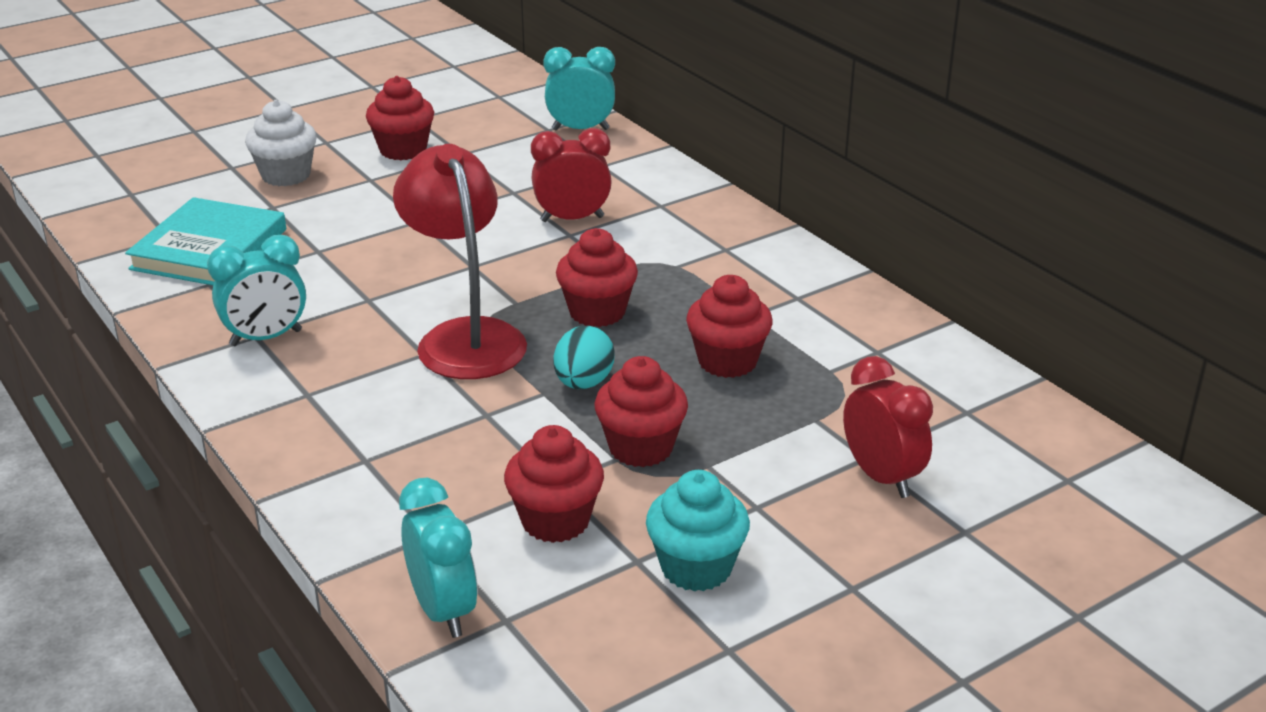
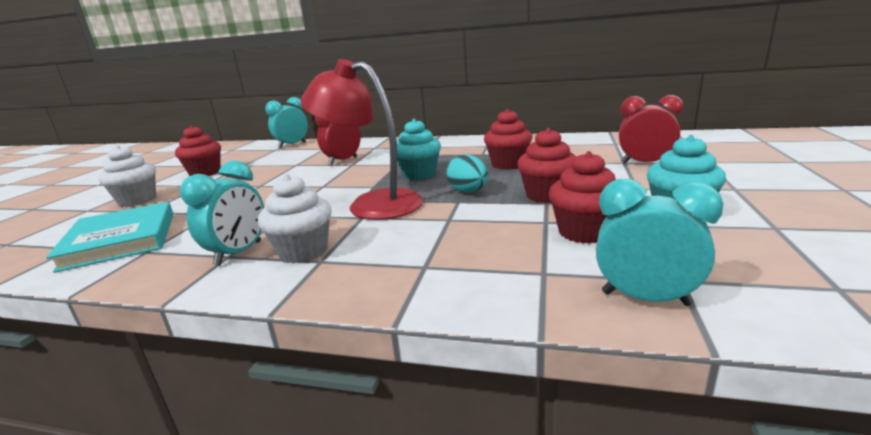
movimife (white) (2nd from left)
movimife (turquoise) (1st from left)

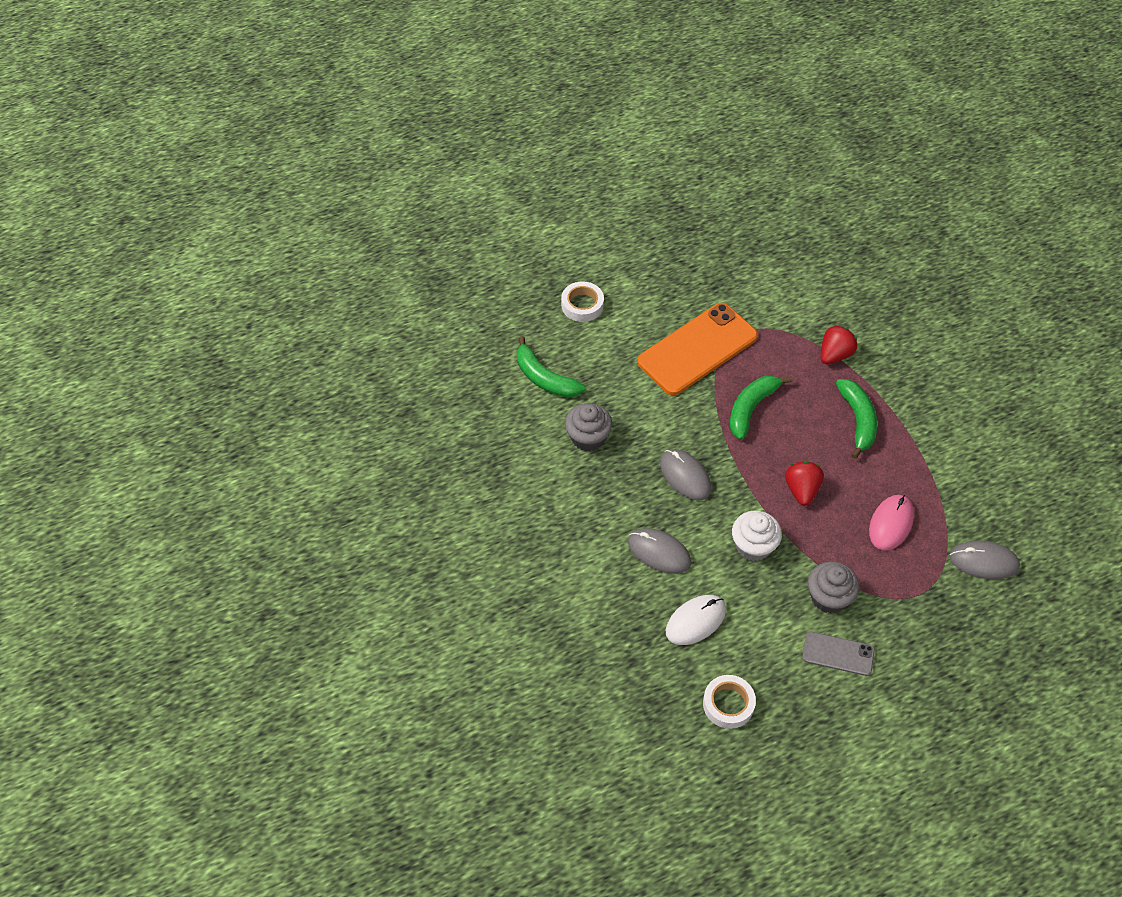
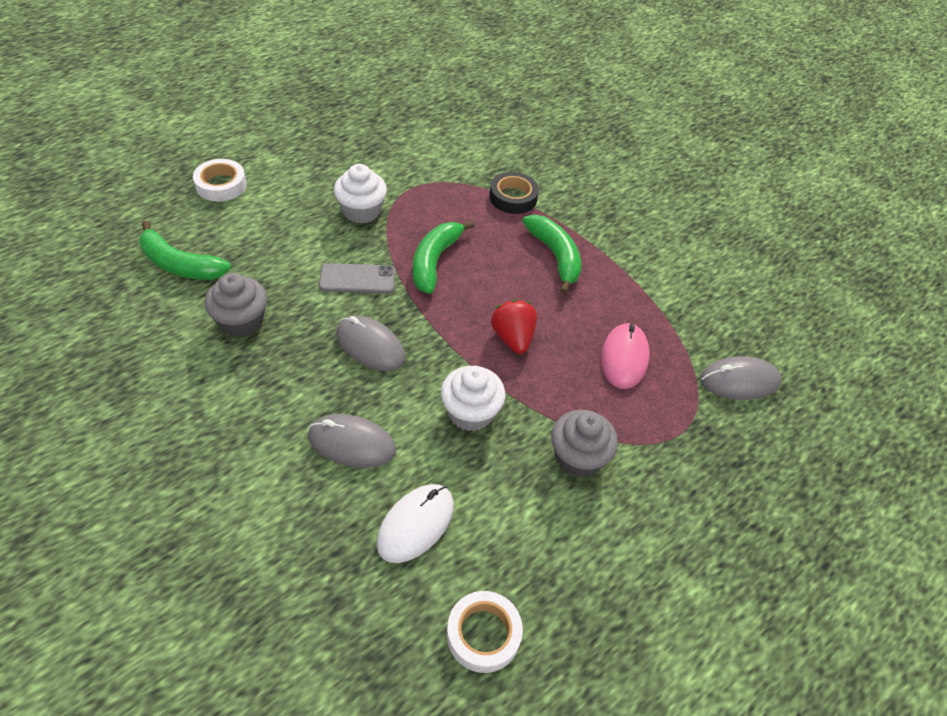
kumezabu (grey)
movimife (white) (1st from left)
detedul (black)

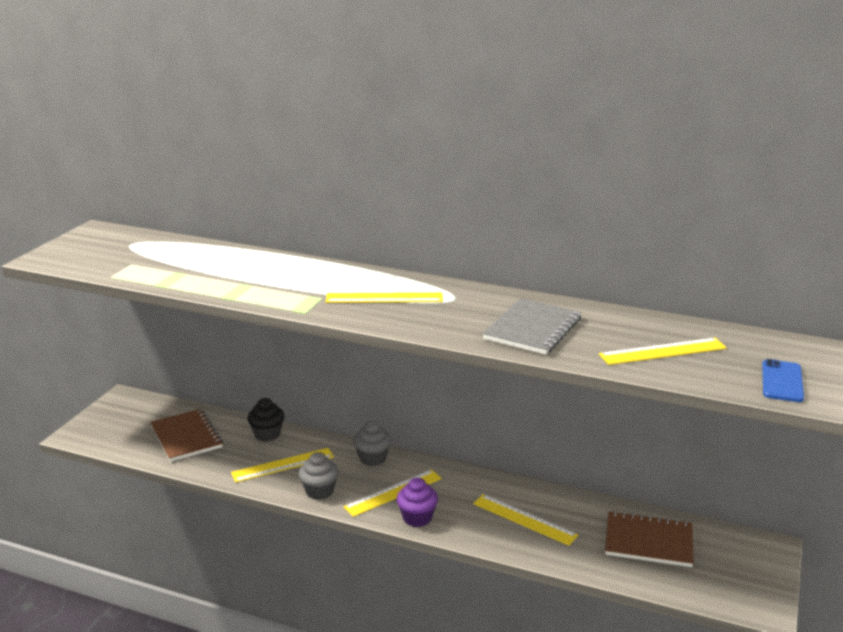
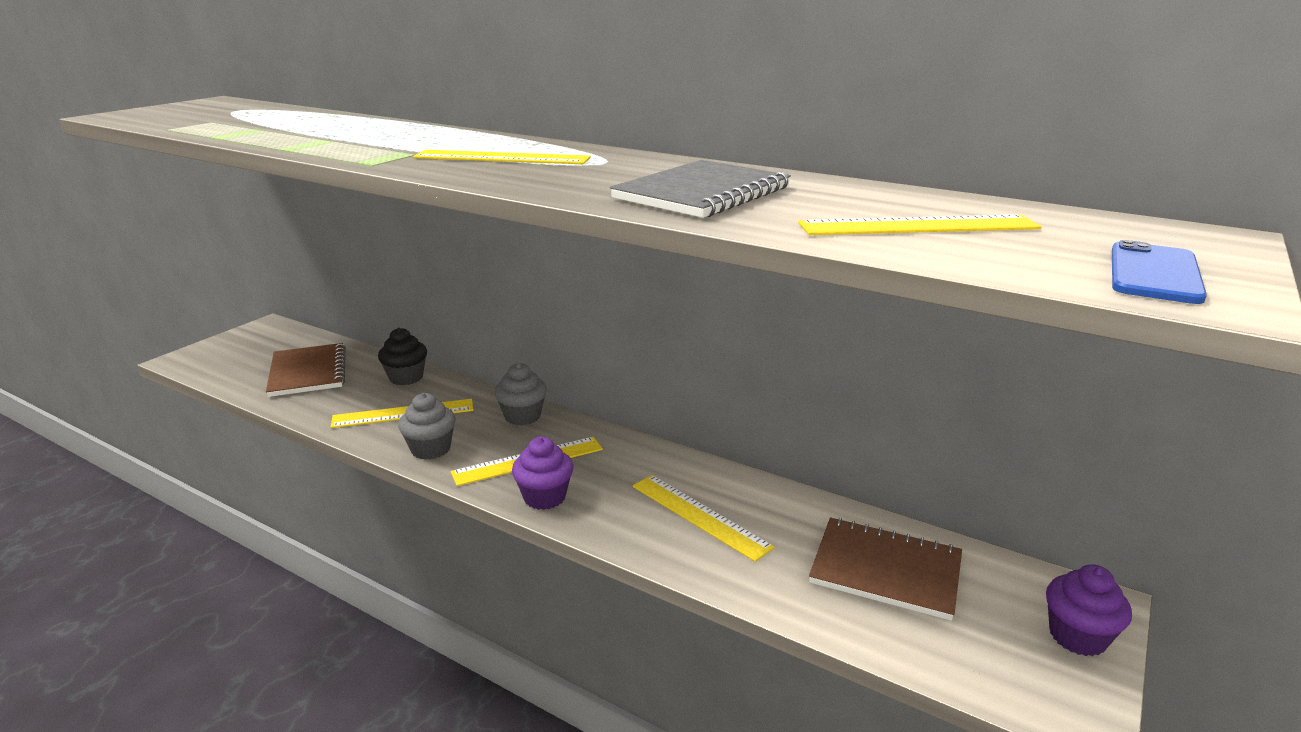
movimife (purple) (2nd from left)

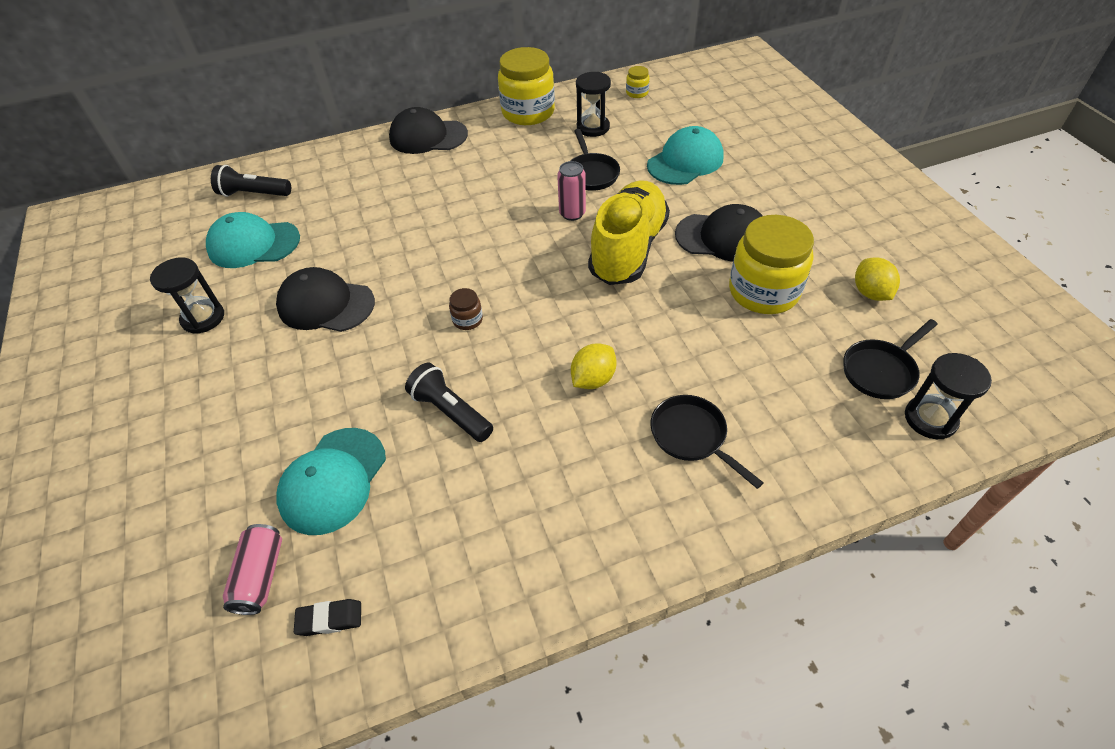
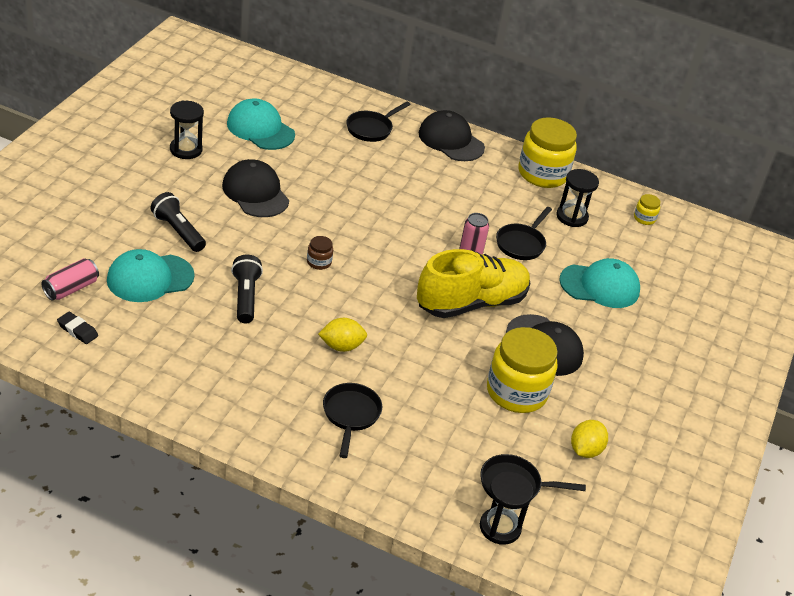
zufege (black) (1st from left)
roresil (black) (2nd from left)

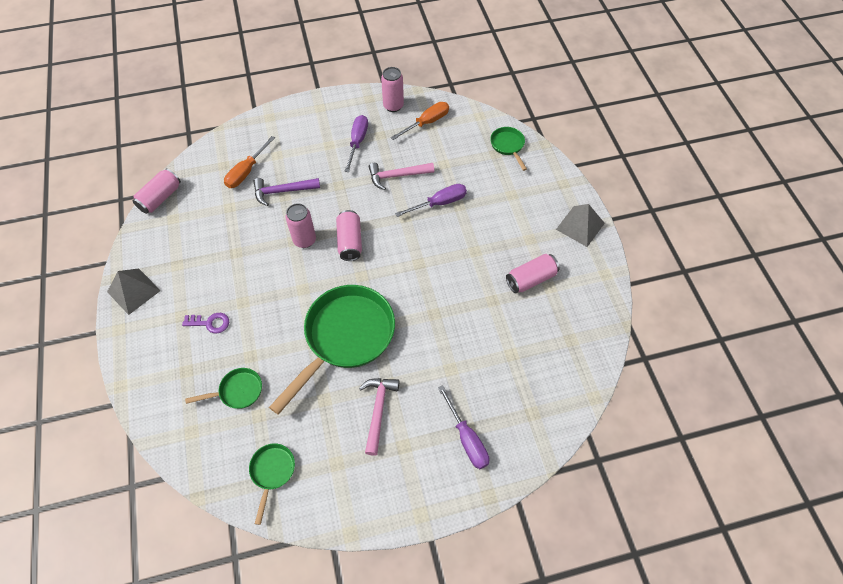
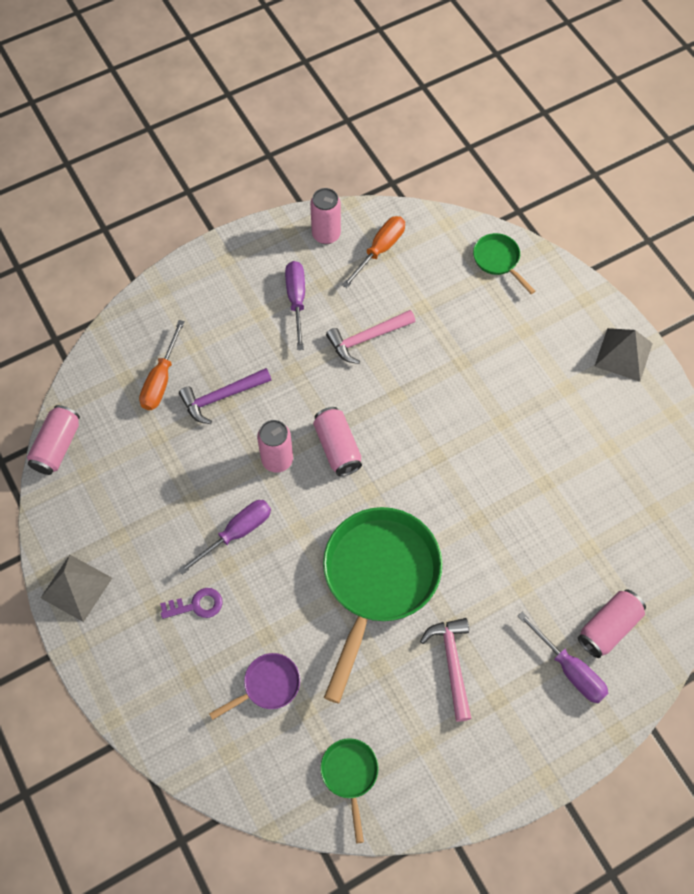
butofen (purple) (1st from left)
roresil (purple)
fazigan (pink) (5th from left)

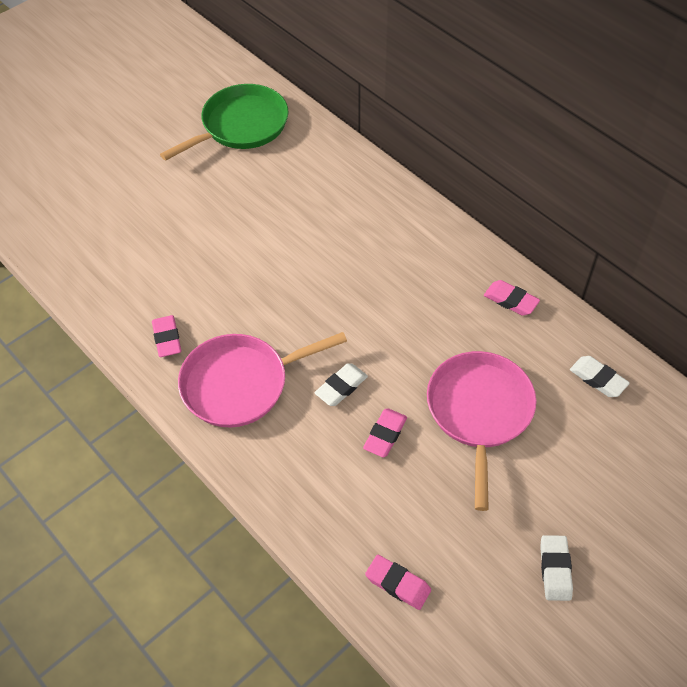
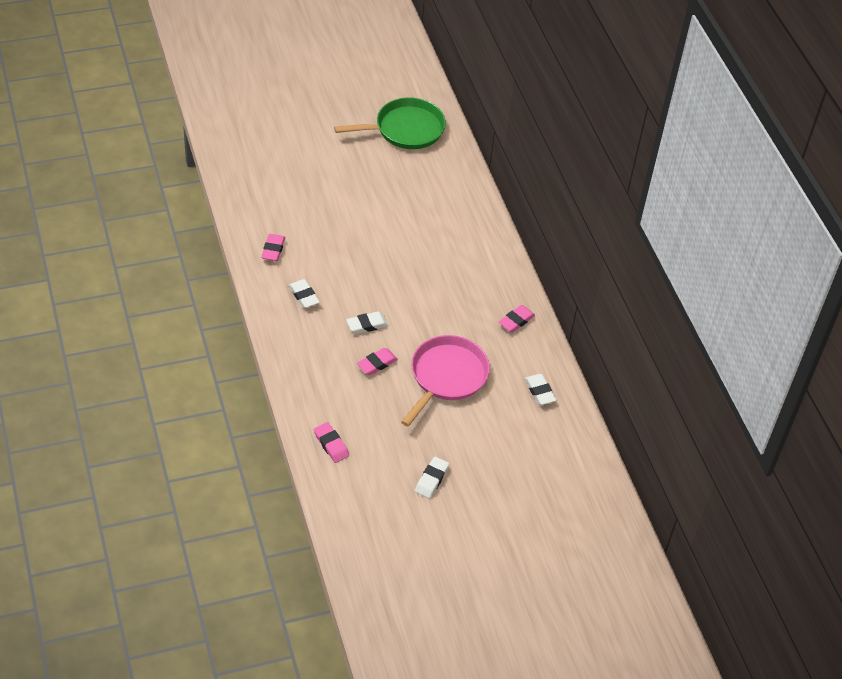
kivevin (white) (1st from left)
kivevin (pink) (4th from left)

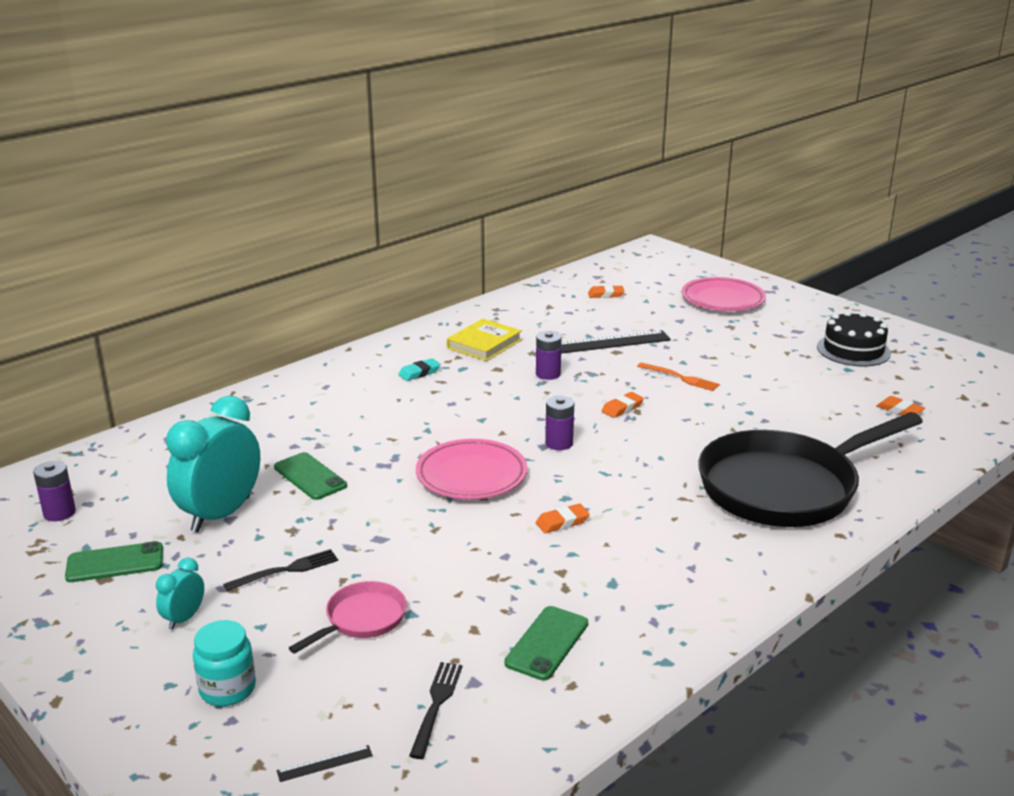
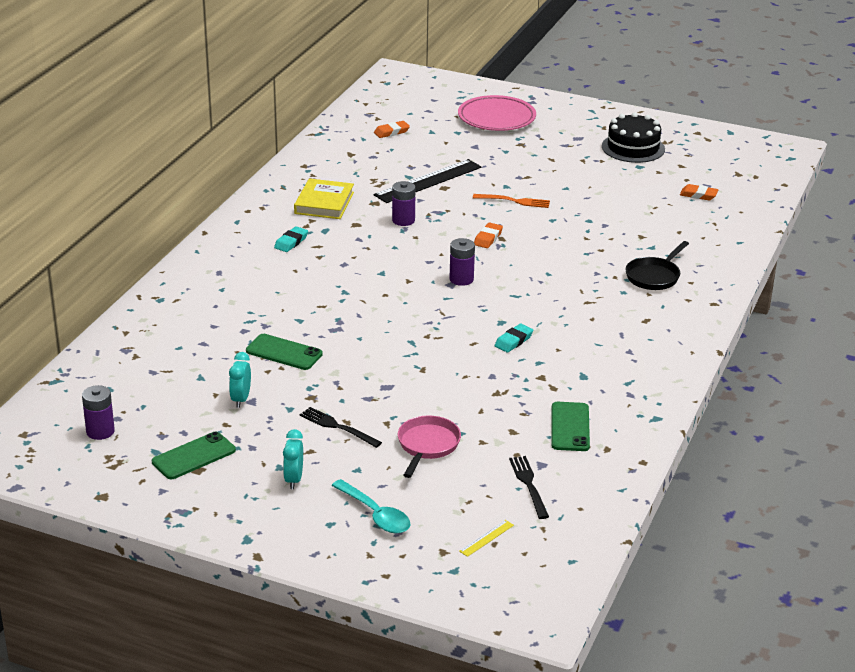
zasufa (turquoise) (1st from left)
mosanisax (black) (1st from left)
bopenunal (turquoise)
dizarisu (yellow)
kivevin (turquoise) (2nd from left)
roresil (black)
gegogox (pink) (1st from left in the first image)

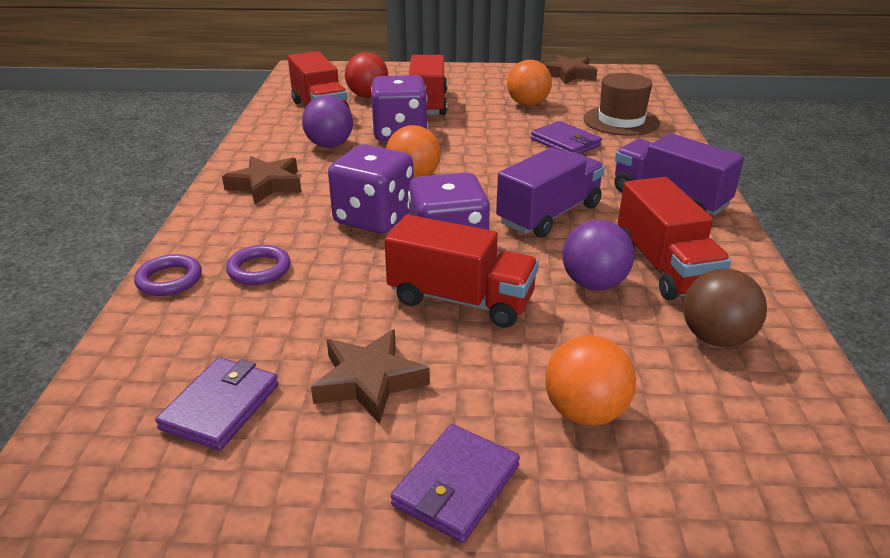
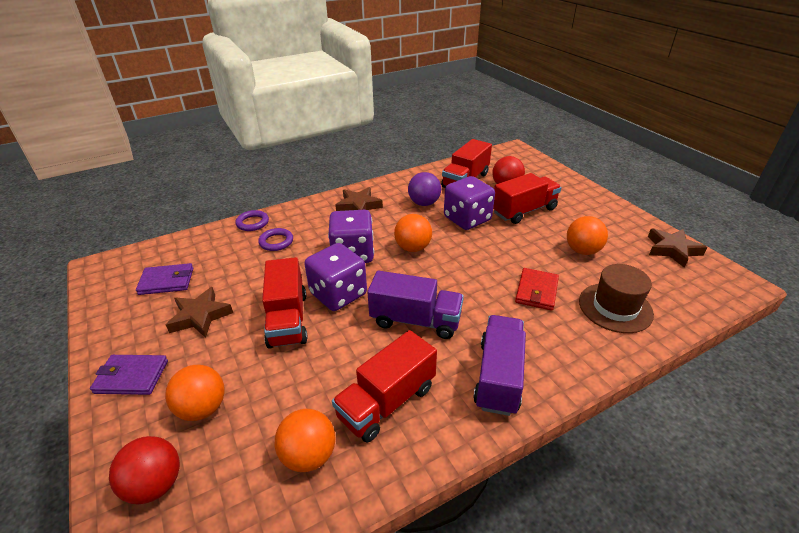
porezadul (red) (1st from left)
porezadul (orange) (2nd from left)
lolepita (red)
porezadul (purple) (2nd from left in the first image)

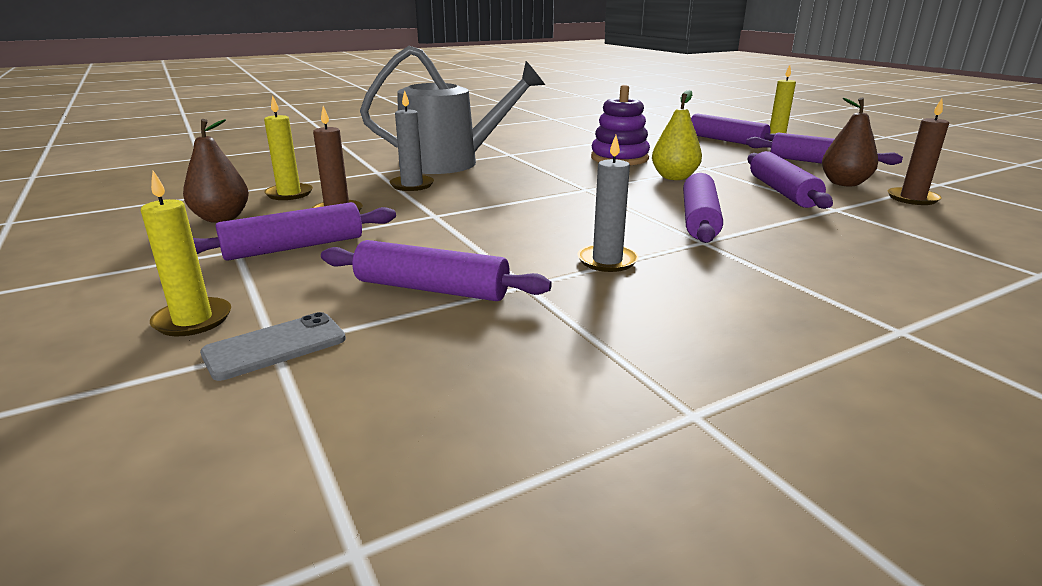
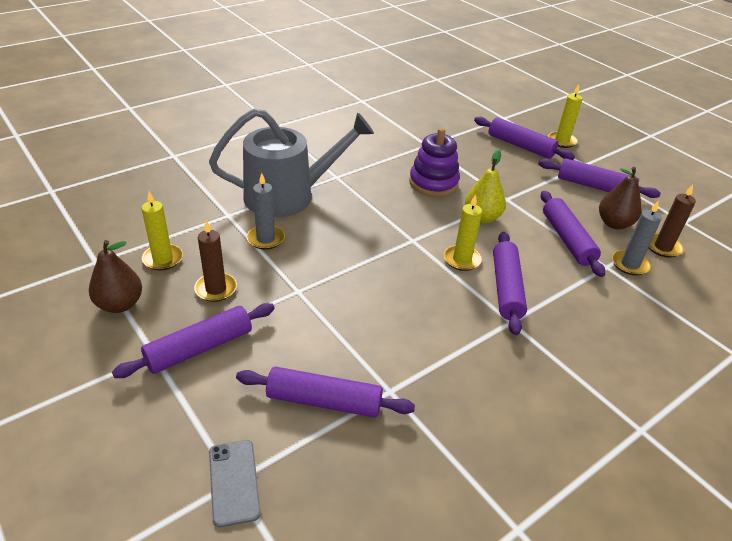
kumezabu (grey)
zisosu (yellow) (2nd from left)
zisosu (grey) (2nd from left)

